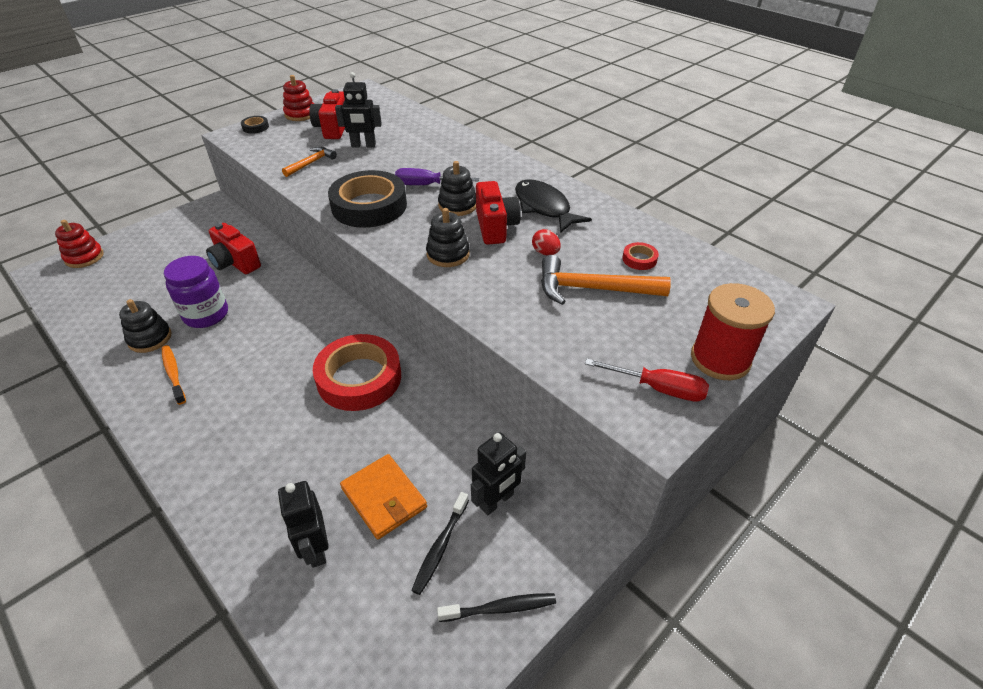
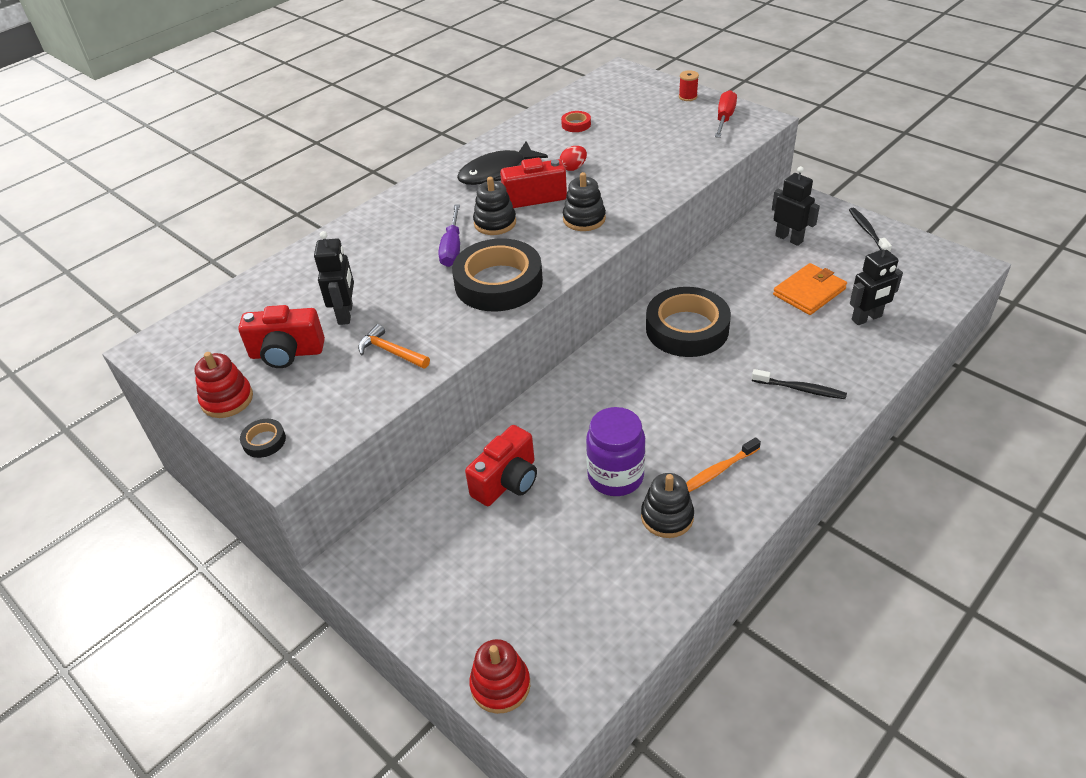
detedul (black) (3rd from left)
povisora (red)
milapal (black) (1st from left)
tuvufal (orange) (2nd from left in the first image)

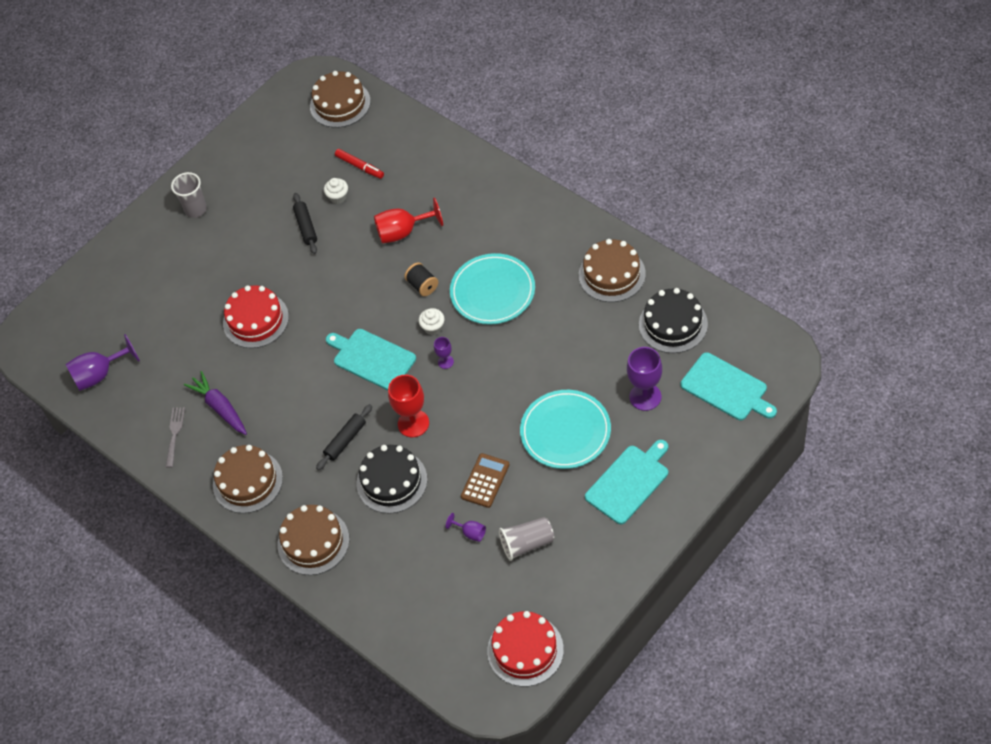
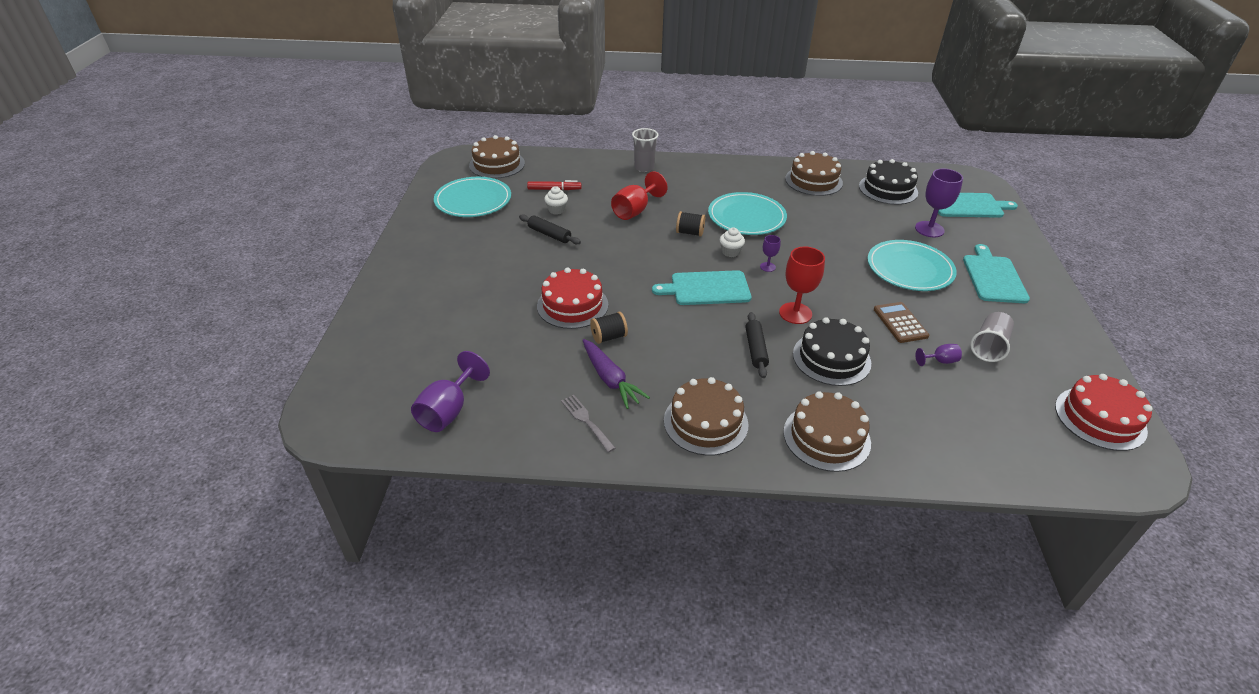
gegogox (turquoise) (1st from left)
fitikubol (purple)
povisora (black) (1st from left)
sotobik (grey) (1st from left)

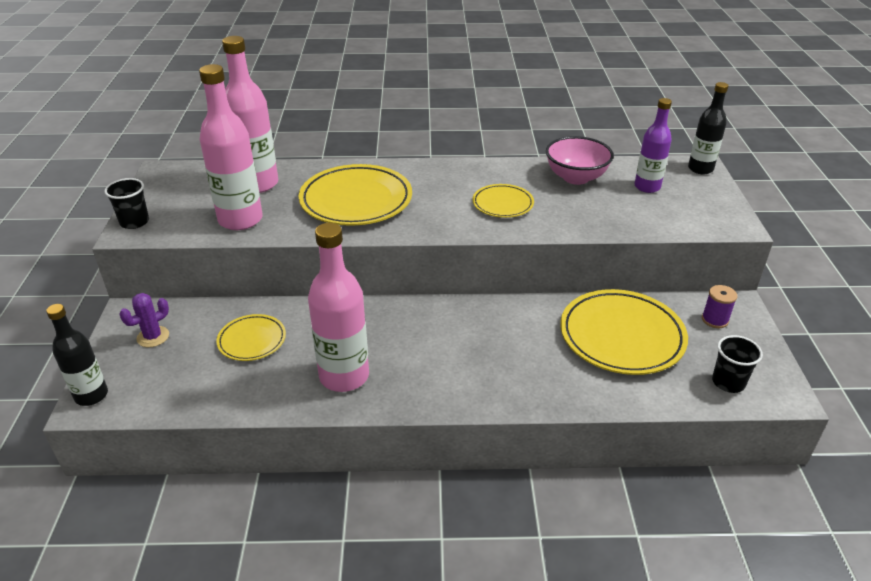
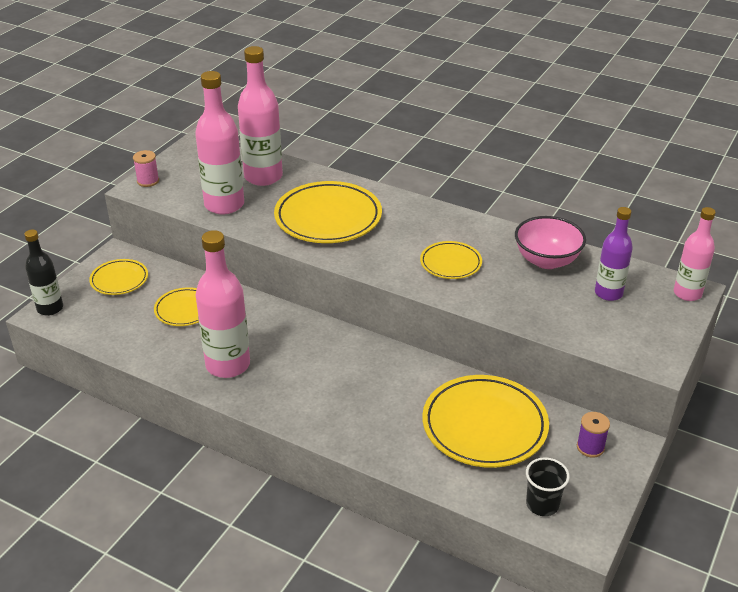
gegogox (yellow) (1st from left)
povisora (pink)
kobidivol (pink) (4th from left)

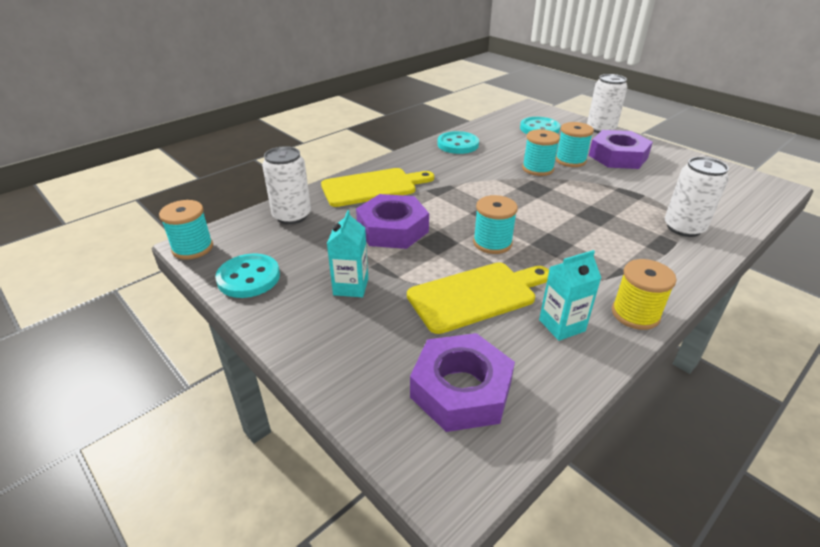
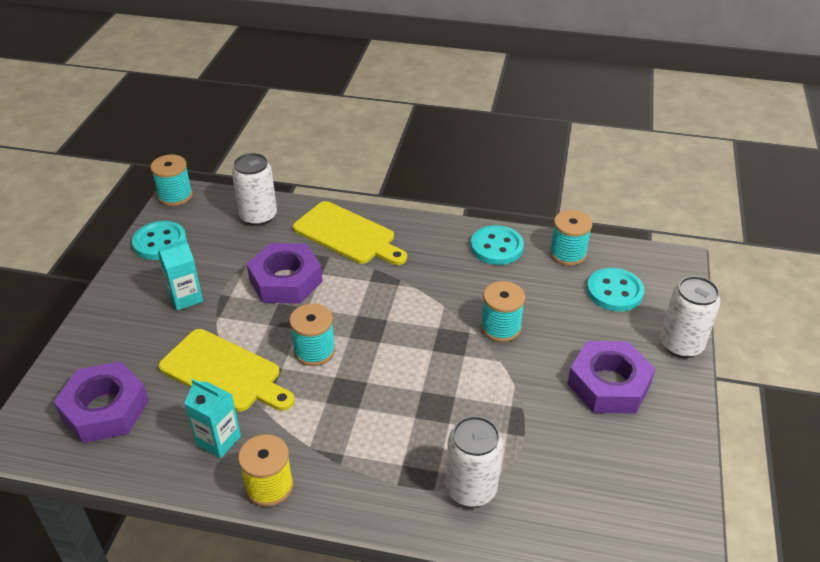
povisora (turquoise) (4th from left)

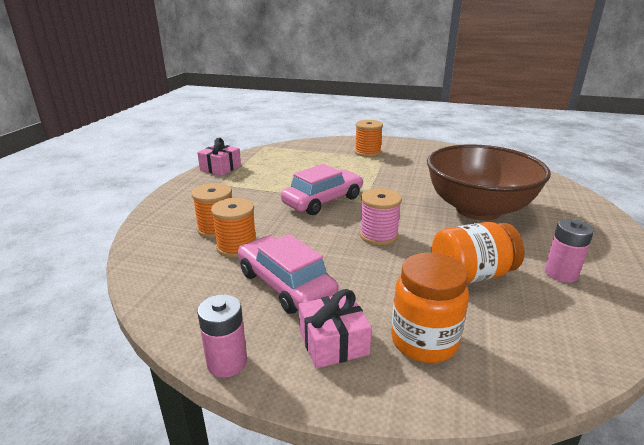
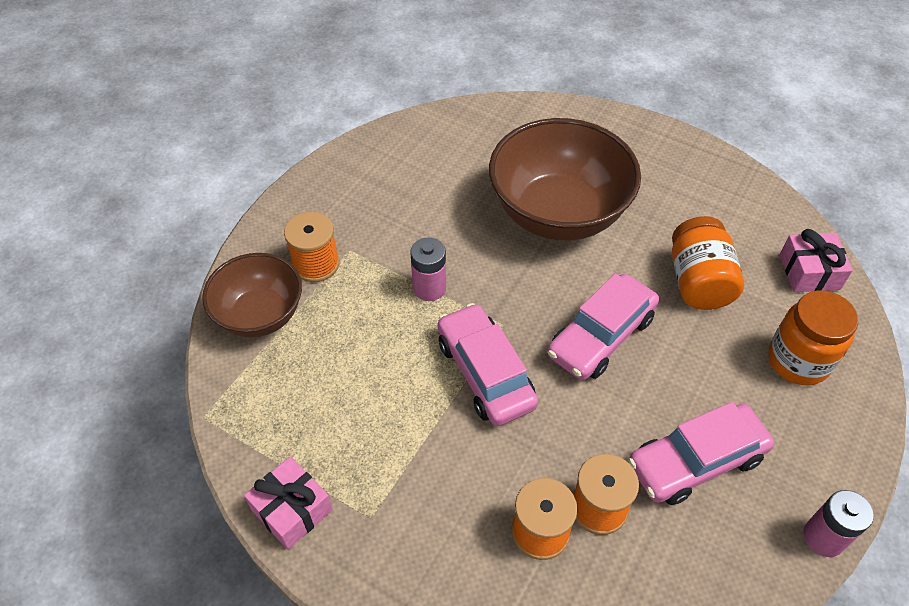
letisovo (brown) (1st from left)
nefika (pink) (1st from left)
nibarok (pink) (2nd from left)
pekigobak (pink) (2nd from left)

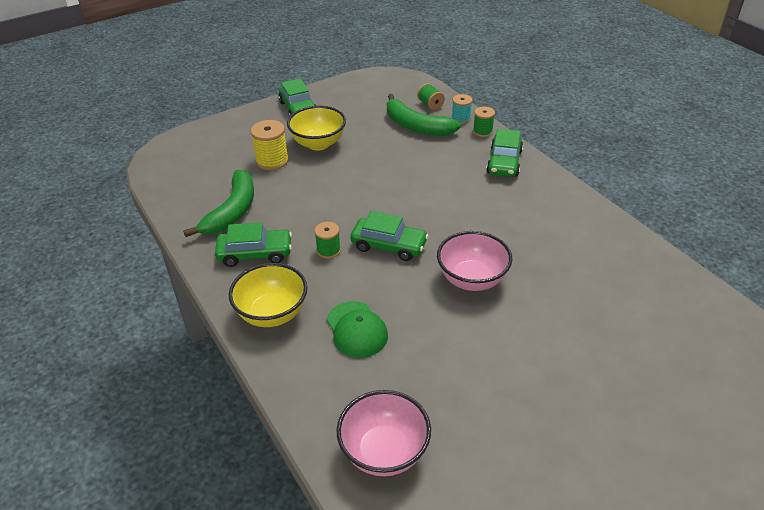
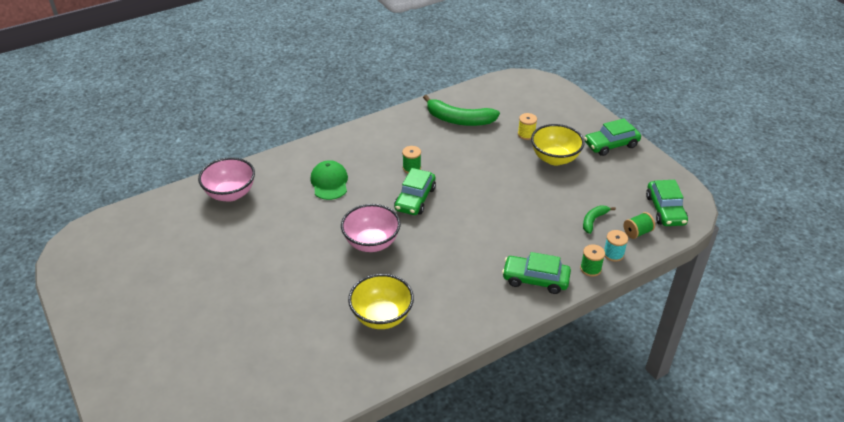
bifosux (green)
letisovo (yellow) (1st from left)
povisora (yellow)
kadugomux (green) (2nd from left)
nibarok (green) (4th from left)

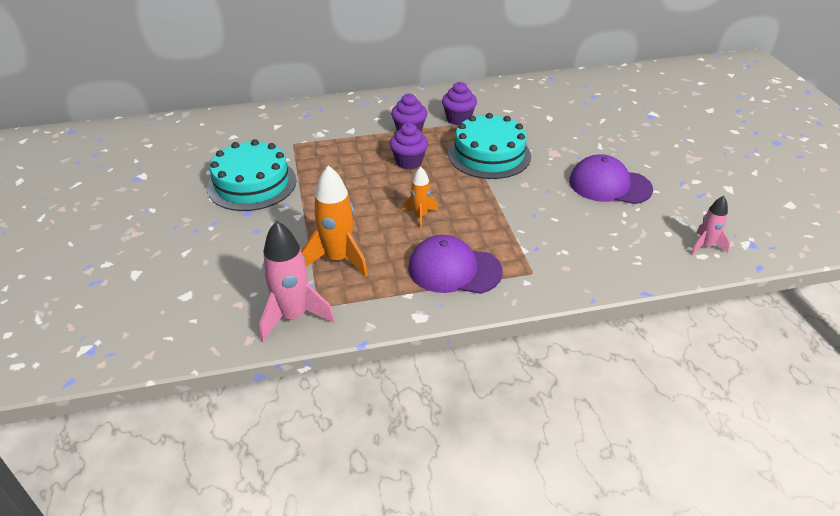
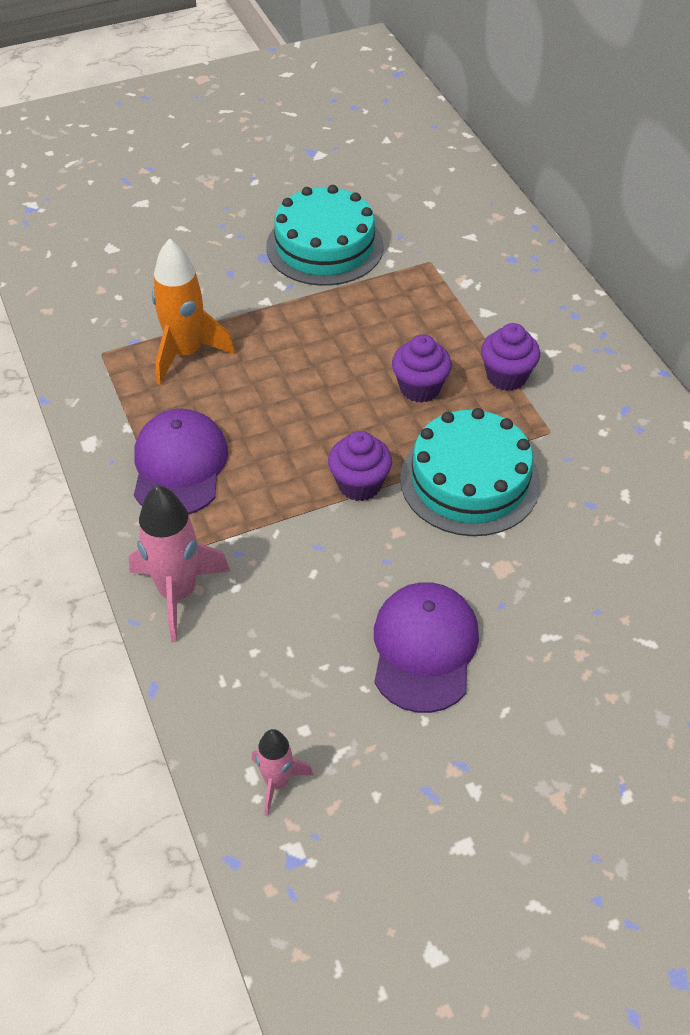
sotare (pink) (1st from left)
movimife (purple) (1st from left)
sotare (orange) (2nd from left in the first image)

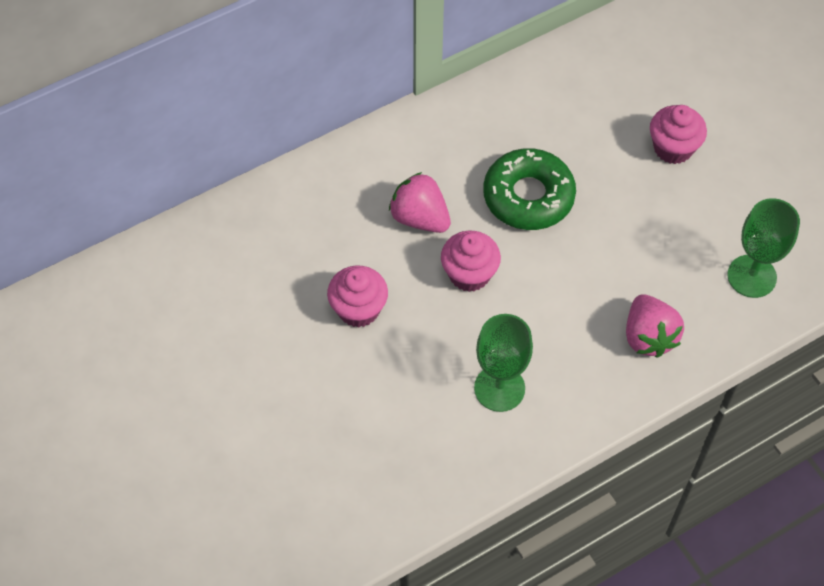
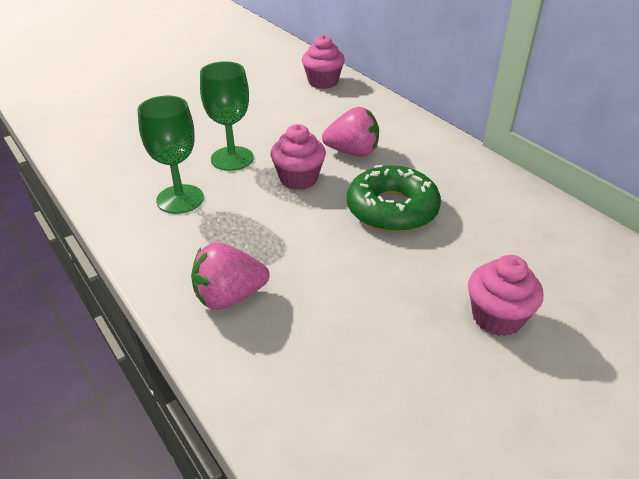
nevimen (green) (2nd from left)
movimife (pink) (2nd from left)
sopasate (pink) (2nd from left)

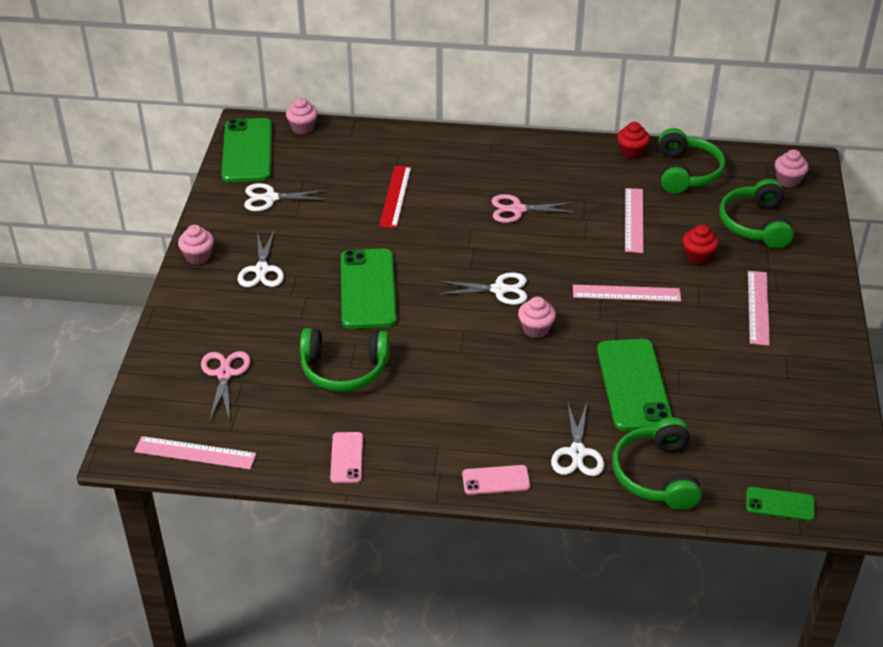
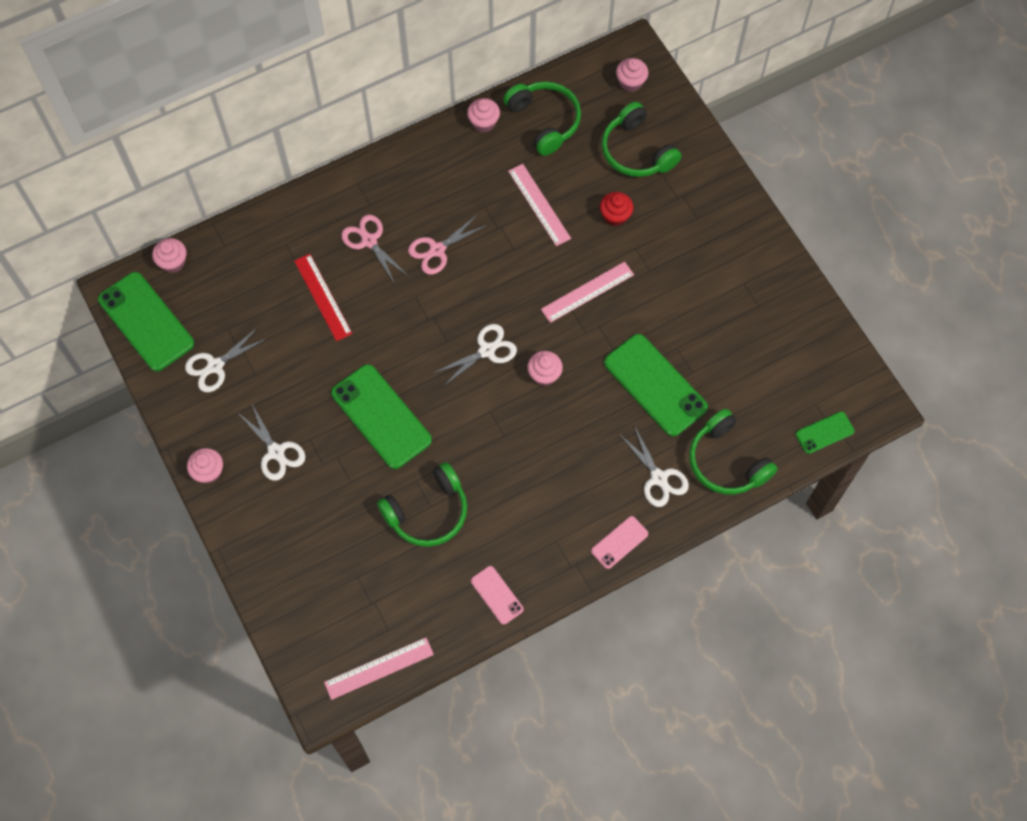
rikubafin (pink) (1st from left)
movimife (pink) (3rd from left)
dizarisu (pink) (4th from left in the first image)

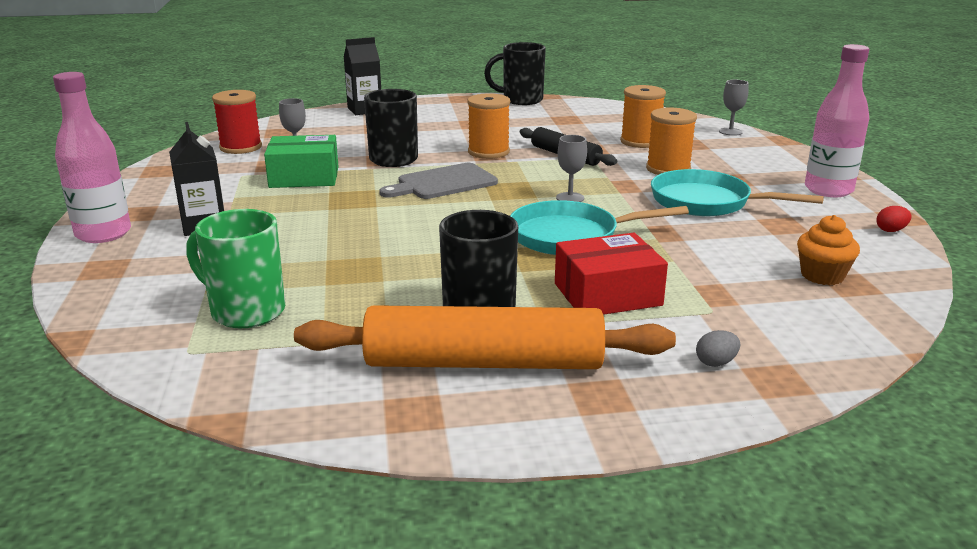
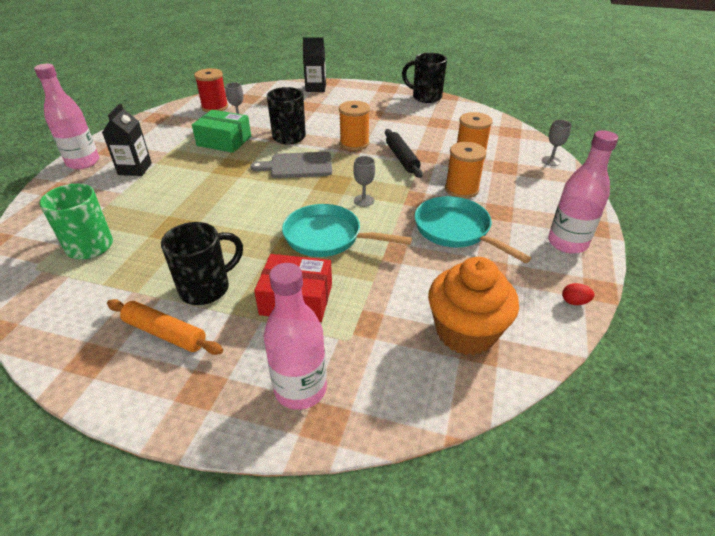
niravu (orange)
kobidivol (pink) (2nd from left)
movimife (orange)

